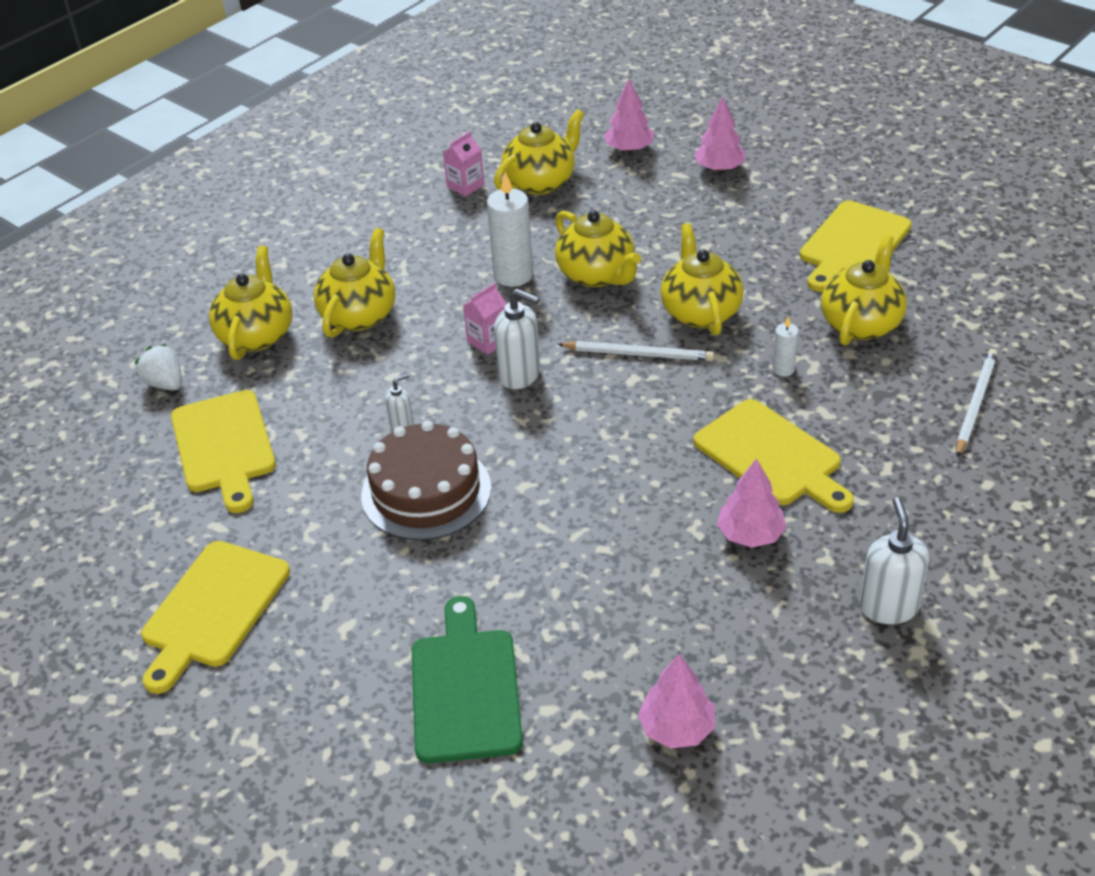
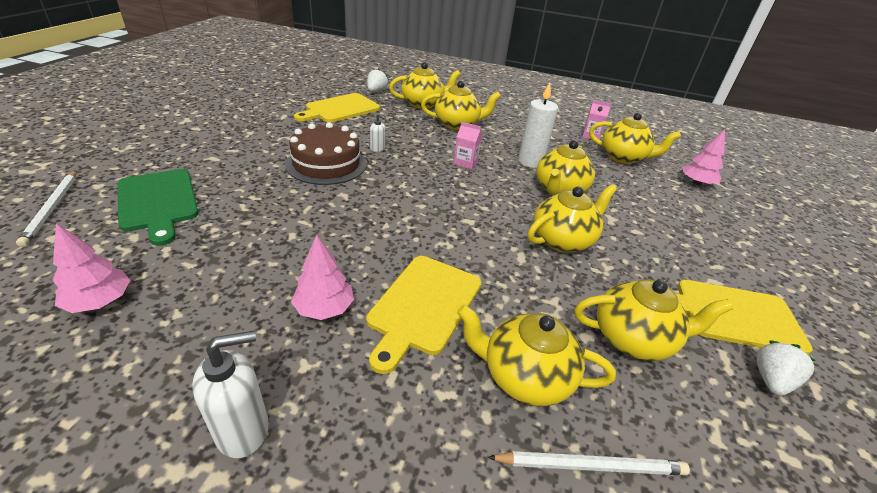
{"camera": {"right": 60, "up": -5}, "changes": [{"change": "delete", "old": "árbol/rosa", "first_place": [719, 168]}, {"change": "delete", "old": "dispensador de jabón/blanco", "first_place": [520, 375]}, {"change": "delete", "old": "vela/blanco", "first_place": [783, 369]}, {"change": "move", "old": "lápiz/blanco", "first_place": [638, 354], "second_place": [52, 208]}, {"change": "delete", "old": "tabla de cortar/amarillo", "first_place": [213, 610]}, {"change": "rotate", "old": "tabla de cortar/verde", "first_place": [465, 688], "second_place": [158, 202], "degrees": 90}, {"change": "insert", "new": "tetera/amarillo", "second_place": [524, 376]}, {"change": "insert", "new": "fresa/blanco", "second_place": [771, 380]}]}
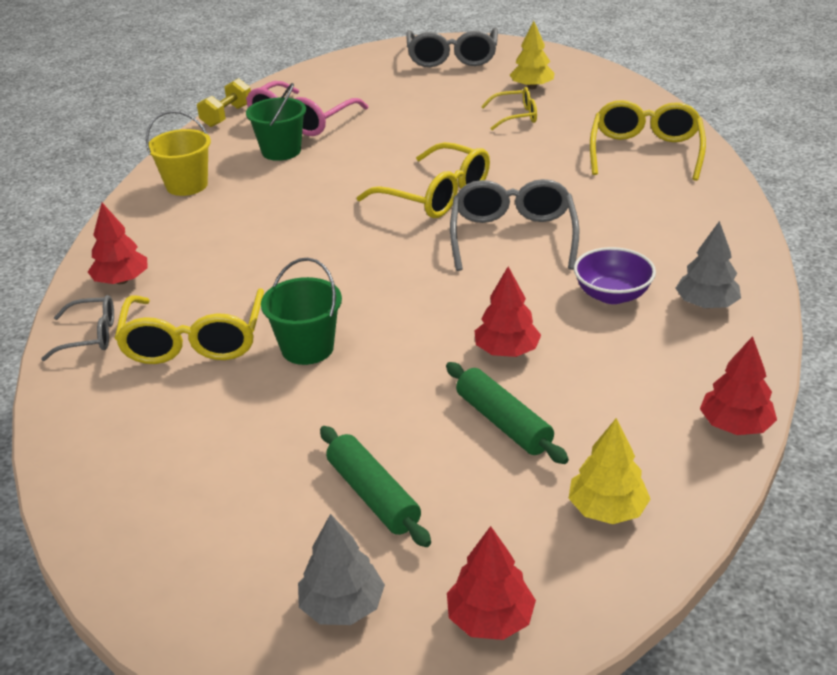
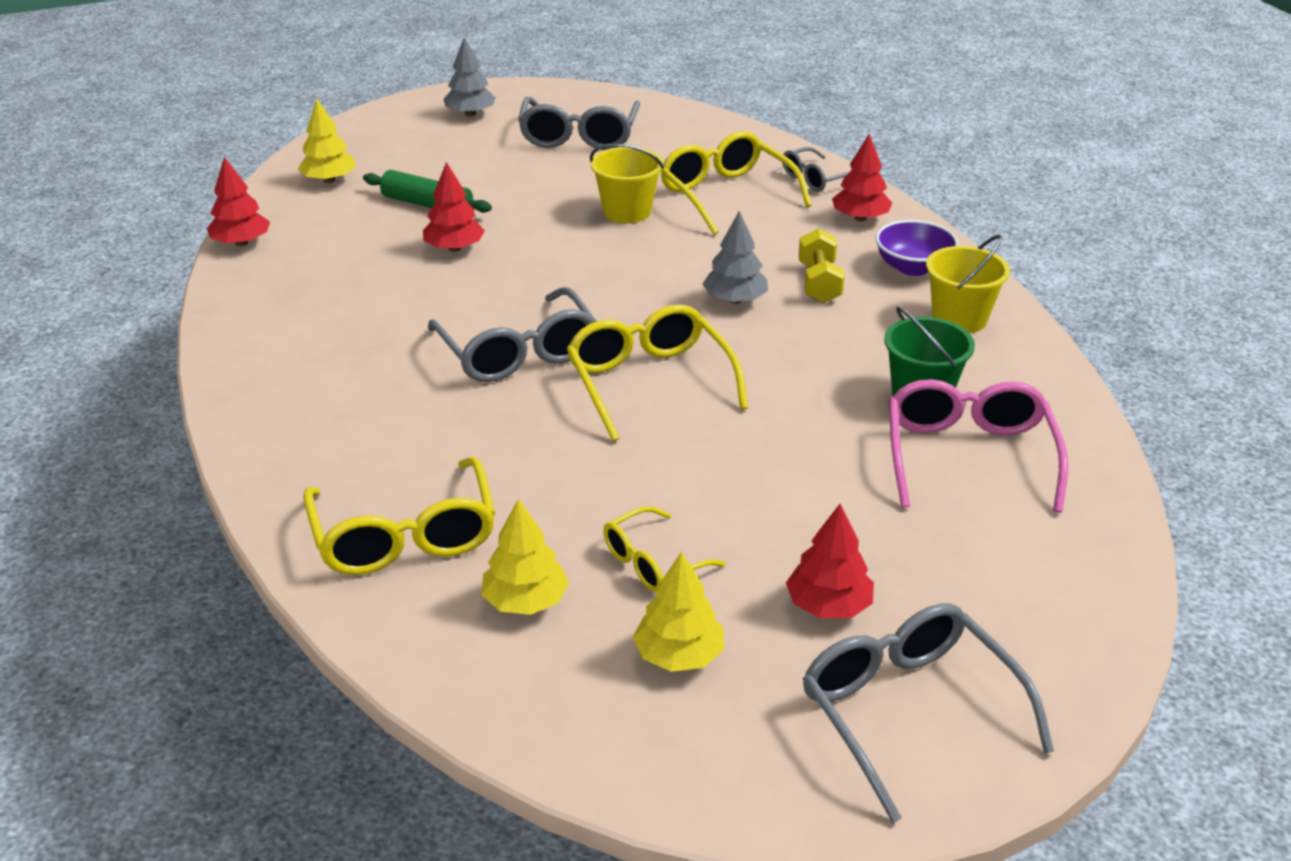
{"camera": {"right": 150, "up": 0}, "changes": [{"change": "move", "old": "mancuerna/amarillo", "first_place": [227, 116], "second_place": [819, 283]}, {"change": "rotate", "old": "gafas/amarillo", "first_place": [436, 195], "second_place": [649, 382], "degrees": 60}, {"change": "move", "old": "árbol/gris", "first_place": [706, 304], "second_place": [735, 300]}, {"change": "move", "old": "cuenco/morado", "first_place": [612, 295], "second_place": [913, 267]}, {"change": "recolor", "old": "balde/verde", "new": "balde/amarillo", "first_place": [307, 348], "second_place": [627, 211]}, {"change": "delete", "old": "rodillo/verde", "first_place": [373, 495]}, {"change": "move", "old": "árbol/rojo", "first_place": [490, 618], "second_place": [828, 605]}, {"change": "insert", "new": "gafas/gris", "second_place": [579, 137]}, {"change": "insert", "new": "árbol/amarillo", "second_place": [525, 601]}]}
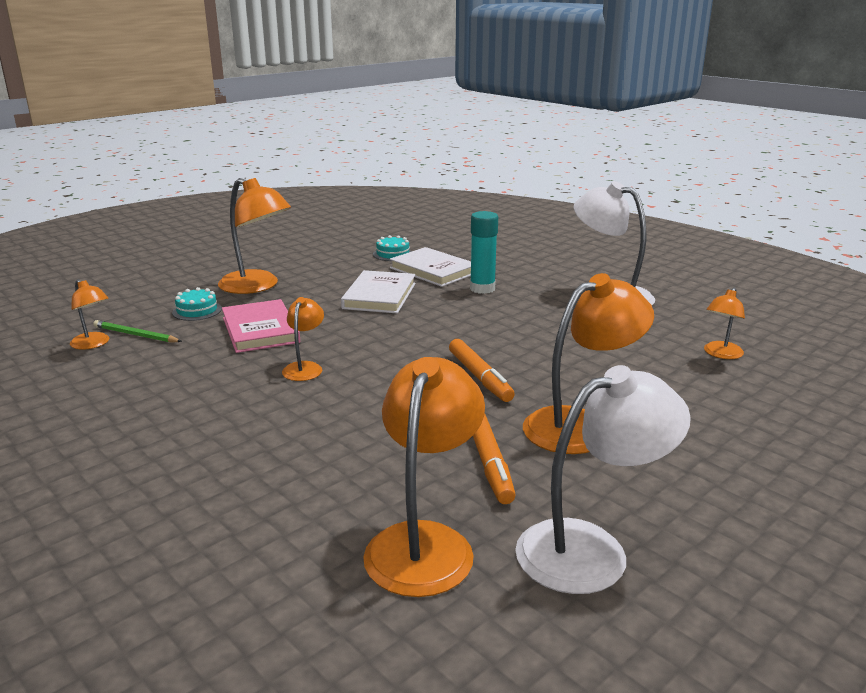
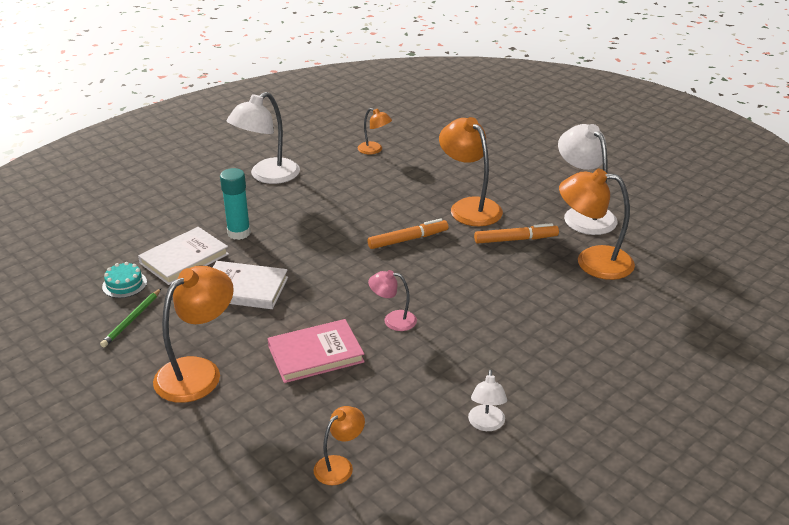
{"camera": {"right": -90, "up": 10}, "changes": [{"change": "delete", "old": "tarta/turquesa", "first_place": [197, 310]}, {"change": "recolor", "old": "lámpara/naranja", "new": "lámpara/rosa", "first_place": [305, 367], "second_place": [393, 320]}, {"change": "move", "old": "lápiz/verde", "first_place": [135, 335], "second_place": [132, 320]}, {"change": "insert", "new": "lámpara/blanco", "second_place": [486, 424]}]}
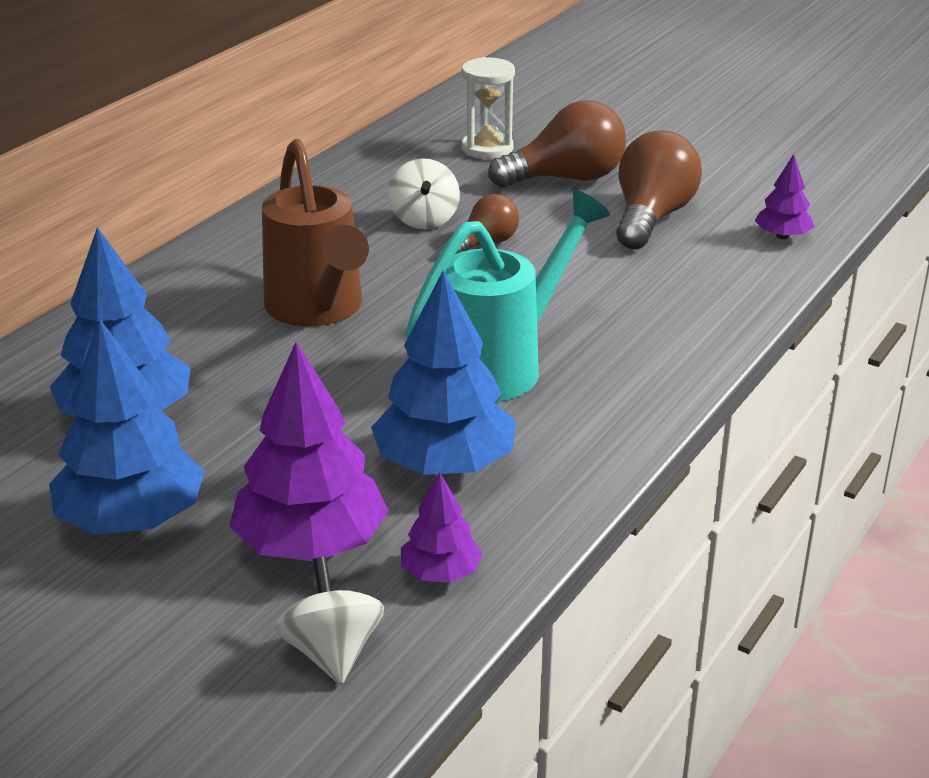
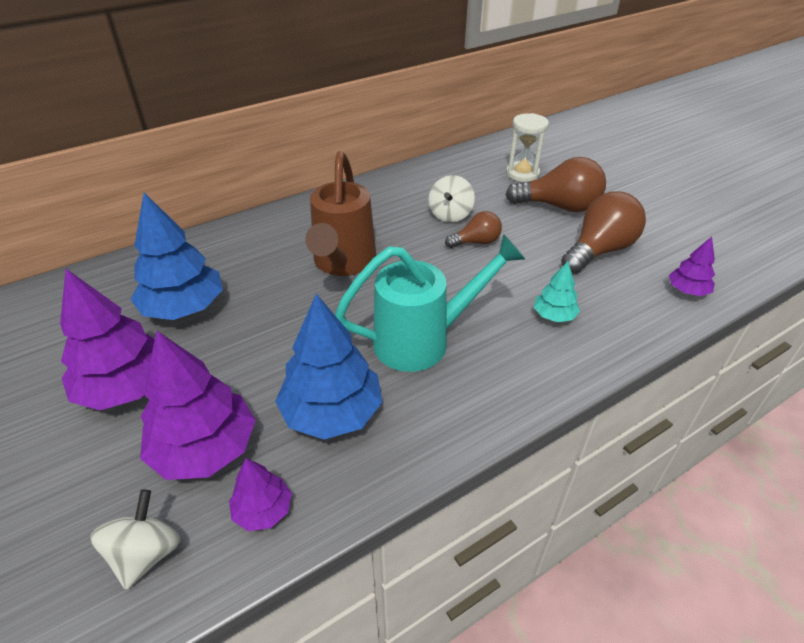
{"camera": {"right": 25, "up": 10}, "changes": [{"change": "recolor", "old": "árbol/azul", "new": "árbol/morado", "first_place": [132, 519], "second_place": [126, 387]}, {"change": "insert", "new": "árbol/turquesa", "second_place": [554, 315]}]}
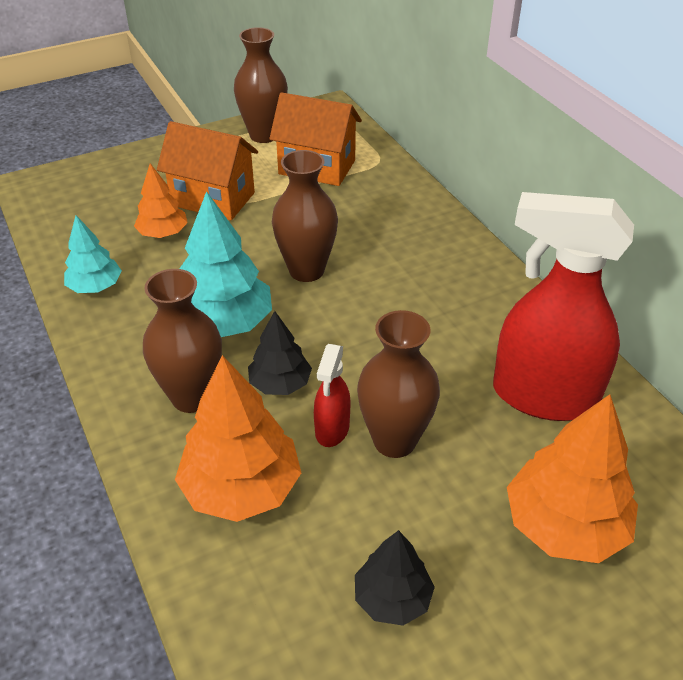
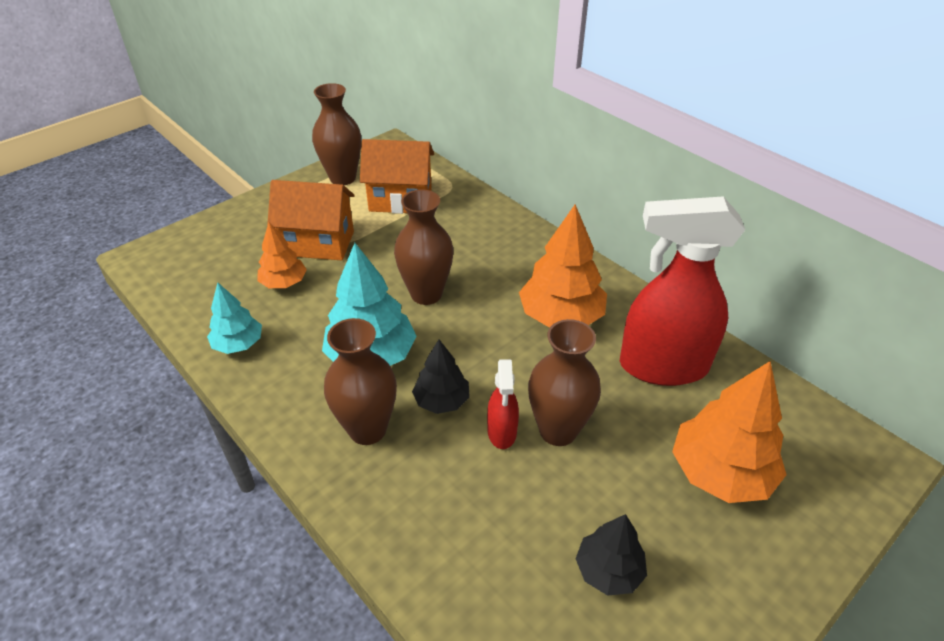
{"camera": {"right": -15, "up": 0}, "changes": [{"change": "move", "old": "árbol/naranja", "first_place": [241, 488], "second_place": [561, 316]}]}
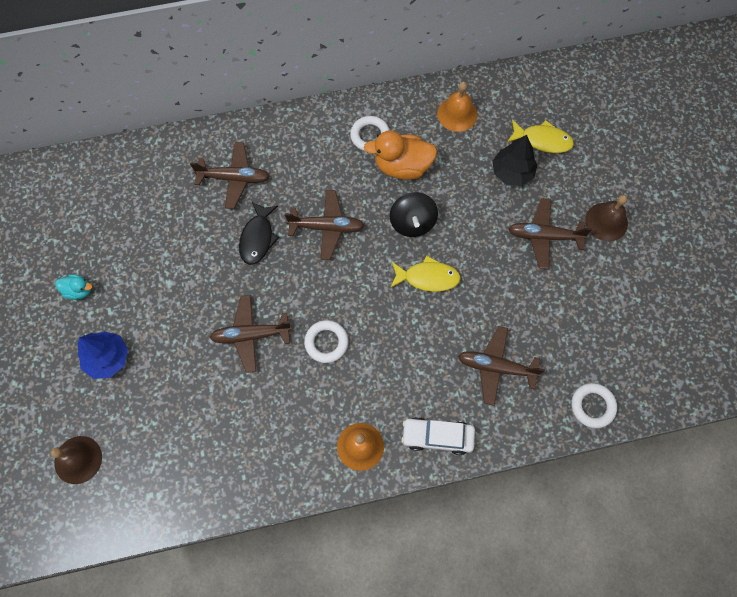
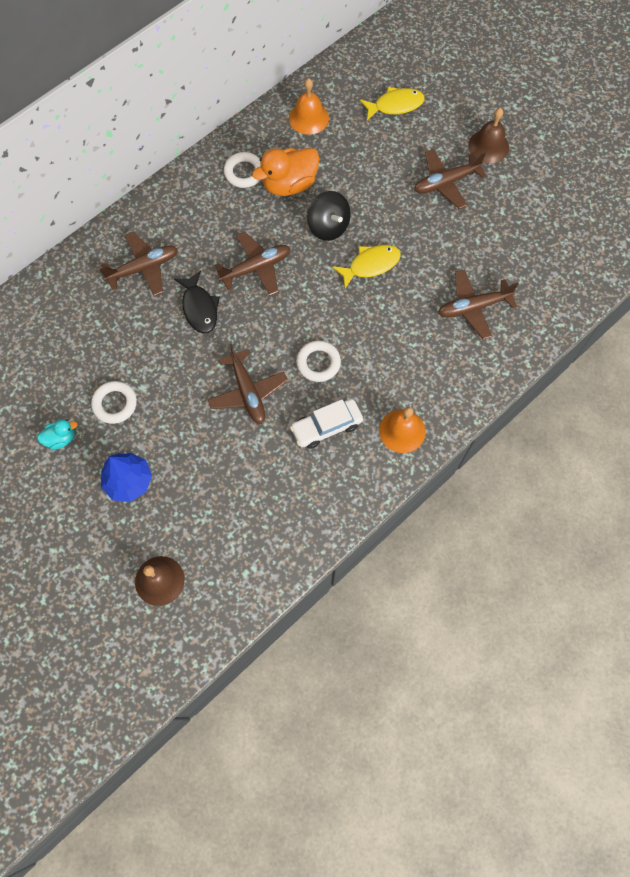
{"camera": {"right": -30, "up": 0}, "changes": [{"change": "delete", "old": "árbol/negro", "first_place": [512, 172]}, {"change": "rotate", "old": "avión/marrón", "first_place": [251, 335], "second_place": [247, 392], "degrees": -75}, {"change": "move", "old": "anillo/blanco", "first_place": [592, 406], "second_place": [115, 404]}, {"change": "move", "old": "coche/blanco", "first_place": [437, 437], "second_place": [326, 427]}]}
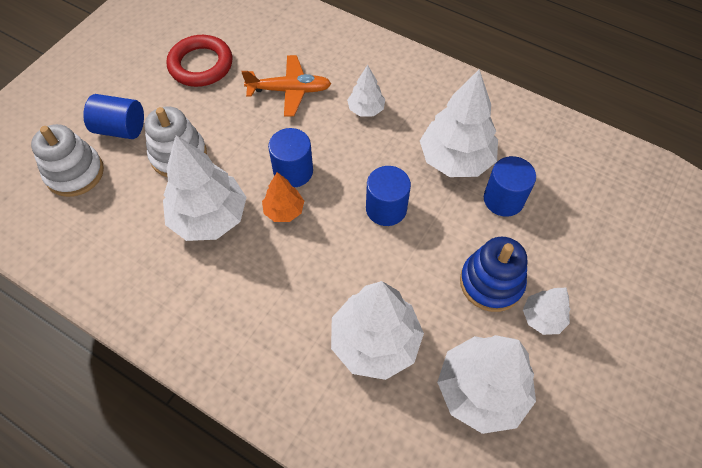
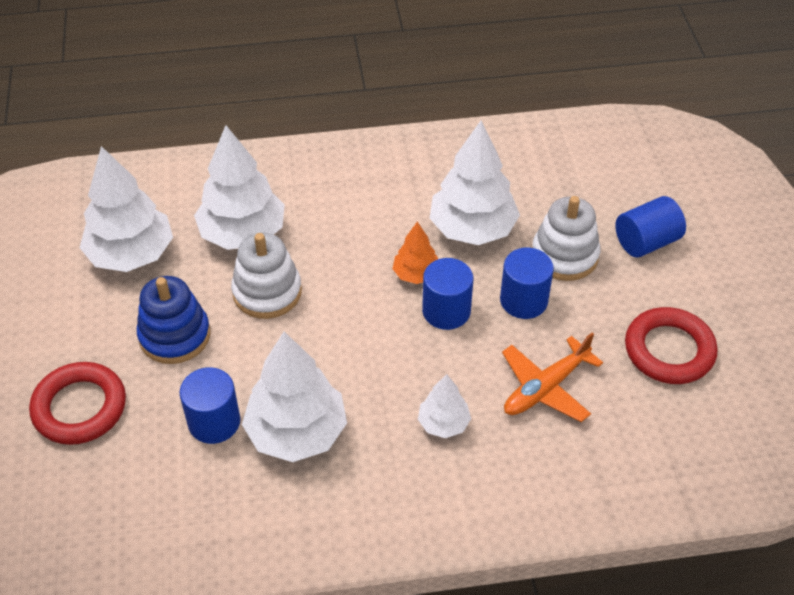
{"camera": {"right": 140, "up": -10}, "changes": [{"change": "move", "old": "juguete apilable/blanco", "first_place": [75, 173], "second_place": [267, 292]}, {"change": "move", "old": "cilindro/azul", "first_place": [386, 209], "second_place": [523, 300]}, {"change": "delete", "old": "árbol/blanco", "first_place": [542, 318]}, {"change": "insert", "new": "anillo/rojo", "second_place": [80, 407]}]}
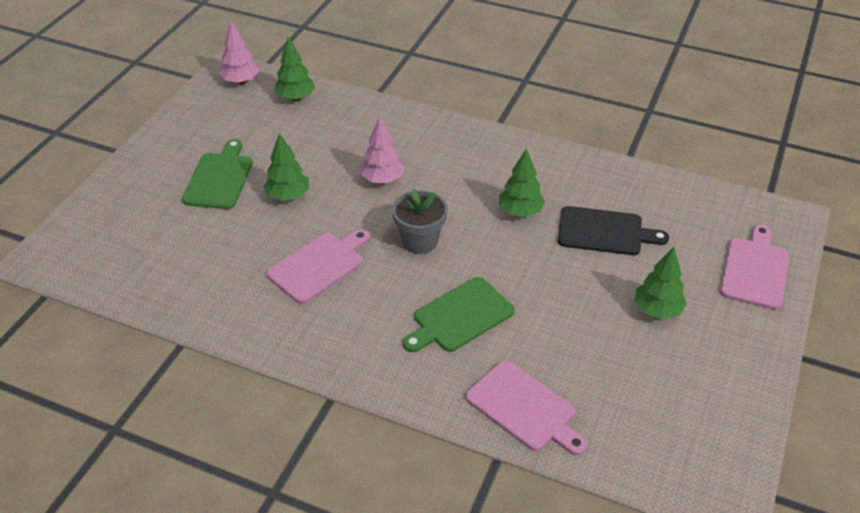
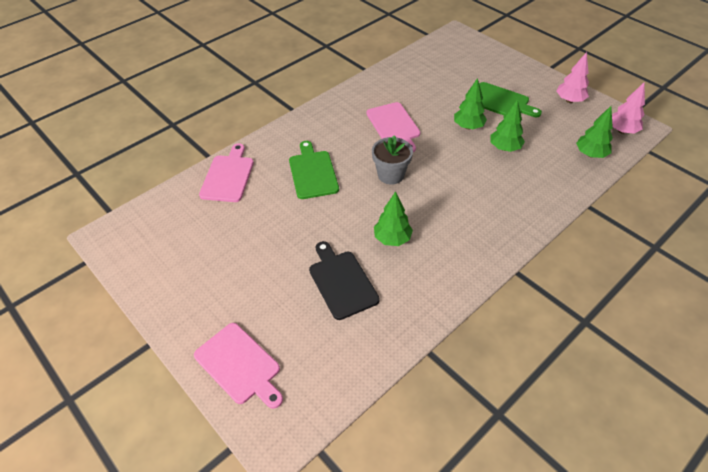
{"camera": {"right": 115, "up": 5}, "changes": [{"change": "move", "old": "árbol/rosa", "first_place": [382, 179], "second_place": [569, 100]}, {"change": "rotate", "old": "tabla de cortar/negro", "first_place": [604, 232], "second_place": [342, 282], "degrees": 120}, {"change": "move", "old": "árbol/verde", "first_place": [657, 310], "second_place": [504, 148]}, {"change": "rotate", "old": "tabla de cortar/rosa", "first_place": [524, 408], "second_place": [228, 176], "degrees": 120}]}
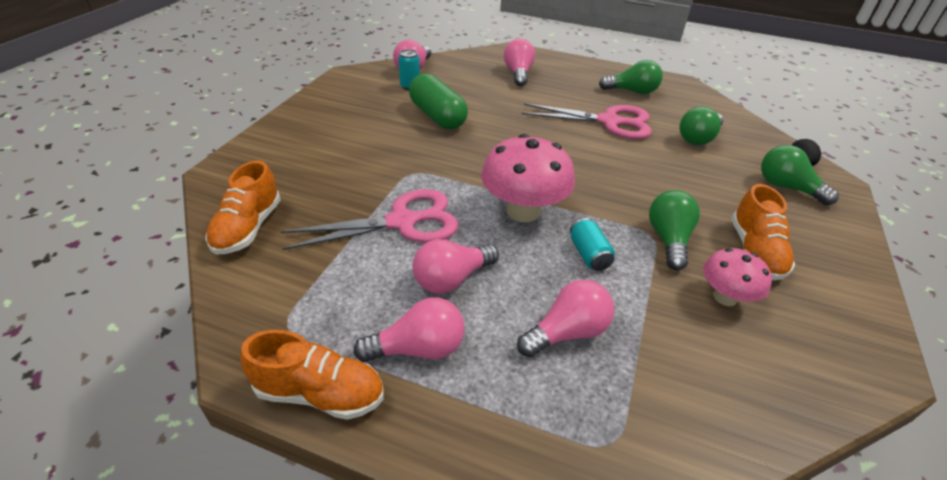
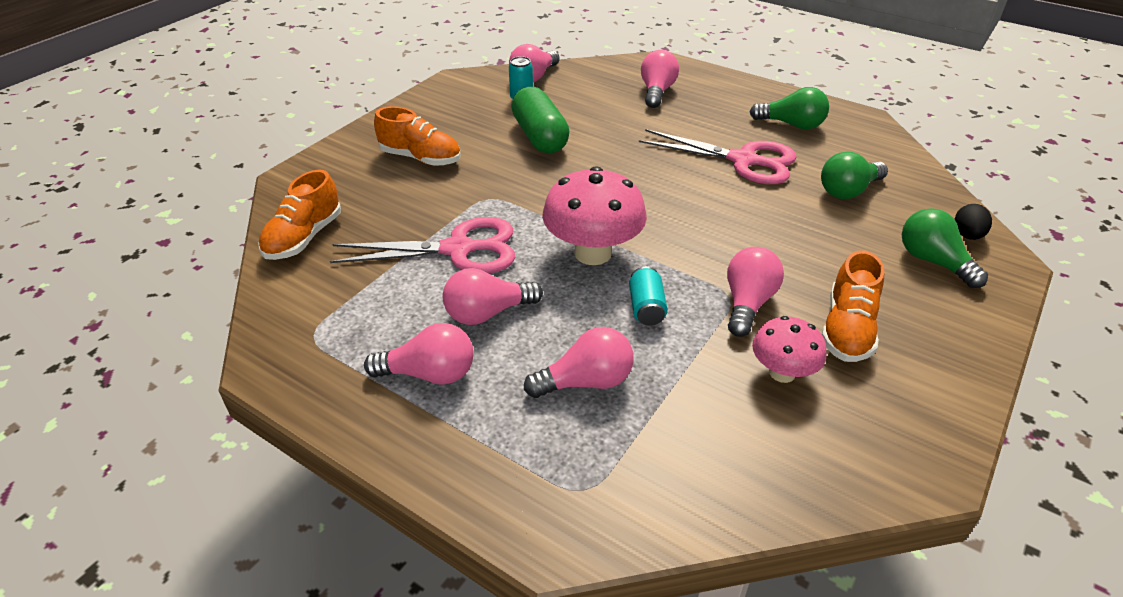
{"camera": {"right": 15, "up": 0}, "changes": [{"change": "recolor", "old": "bombilla/verde", "new": "bombilla/rosa", "first_place": [668, 239], "second_place": [747, 303]}, {"change": "move", "old": "zapato/naranja", "first_place": [320, 393], "second_place": [420, 158]}]}
